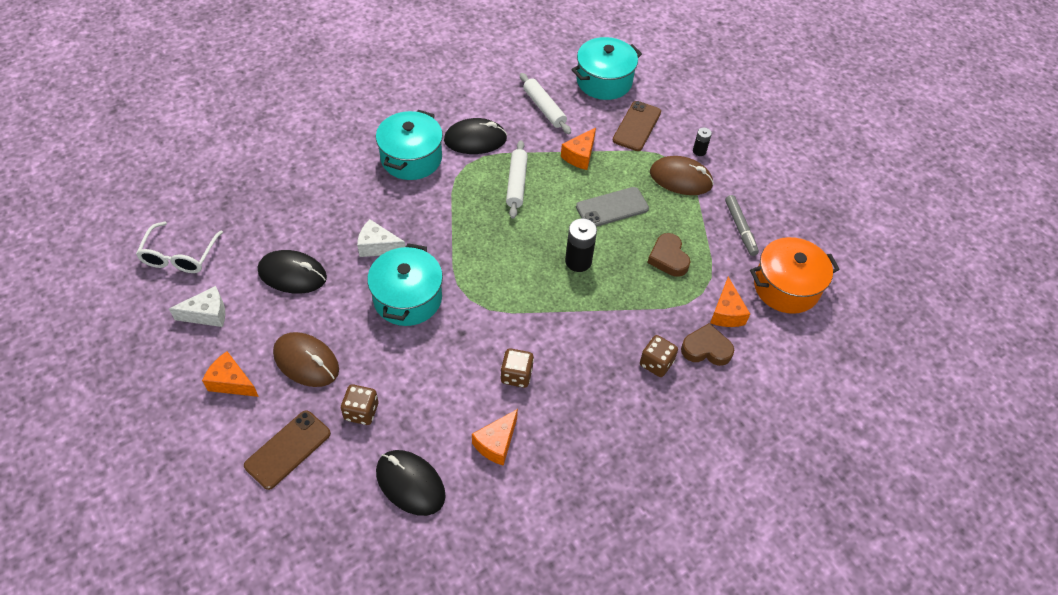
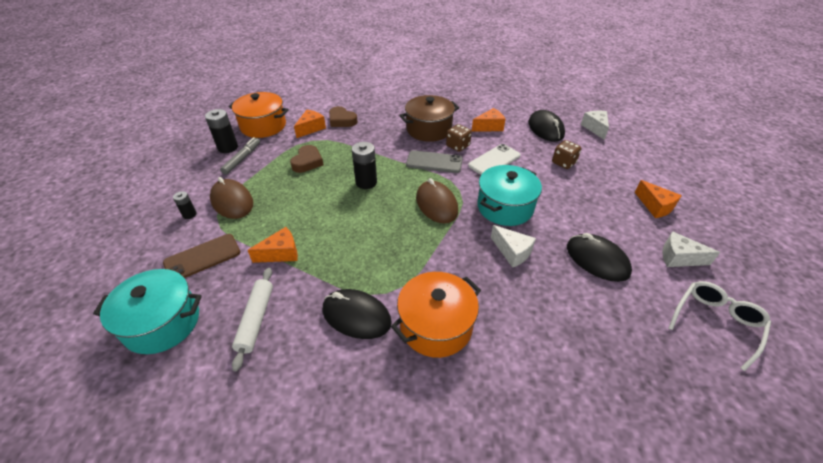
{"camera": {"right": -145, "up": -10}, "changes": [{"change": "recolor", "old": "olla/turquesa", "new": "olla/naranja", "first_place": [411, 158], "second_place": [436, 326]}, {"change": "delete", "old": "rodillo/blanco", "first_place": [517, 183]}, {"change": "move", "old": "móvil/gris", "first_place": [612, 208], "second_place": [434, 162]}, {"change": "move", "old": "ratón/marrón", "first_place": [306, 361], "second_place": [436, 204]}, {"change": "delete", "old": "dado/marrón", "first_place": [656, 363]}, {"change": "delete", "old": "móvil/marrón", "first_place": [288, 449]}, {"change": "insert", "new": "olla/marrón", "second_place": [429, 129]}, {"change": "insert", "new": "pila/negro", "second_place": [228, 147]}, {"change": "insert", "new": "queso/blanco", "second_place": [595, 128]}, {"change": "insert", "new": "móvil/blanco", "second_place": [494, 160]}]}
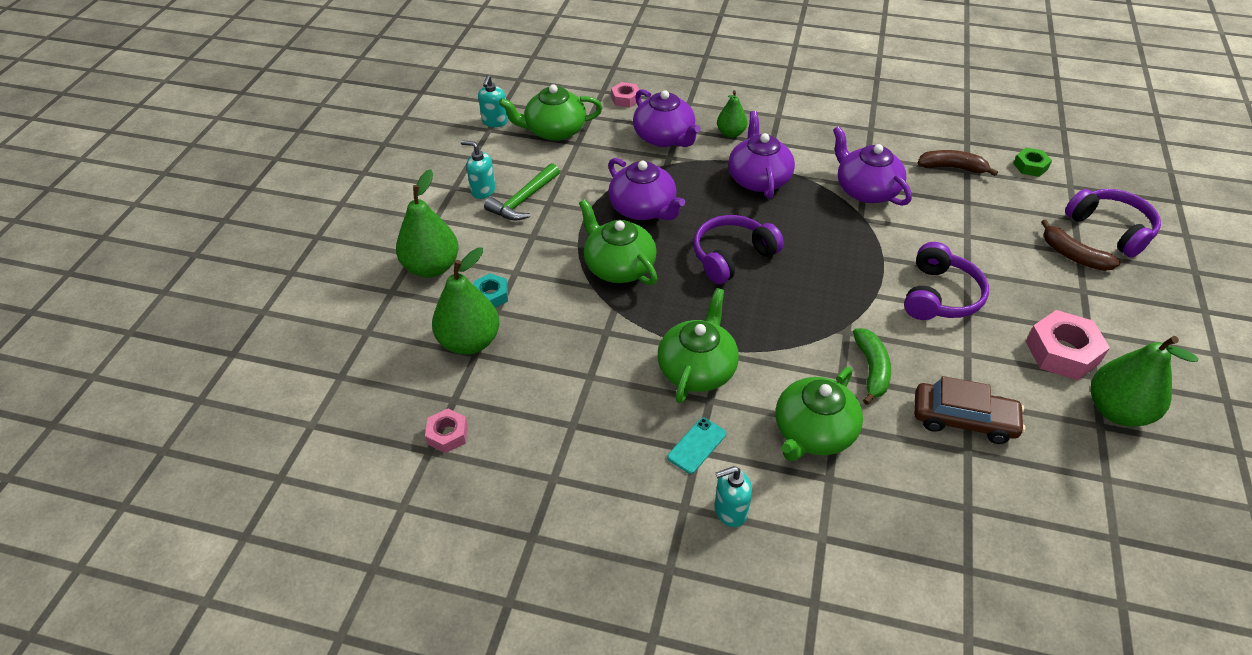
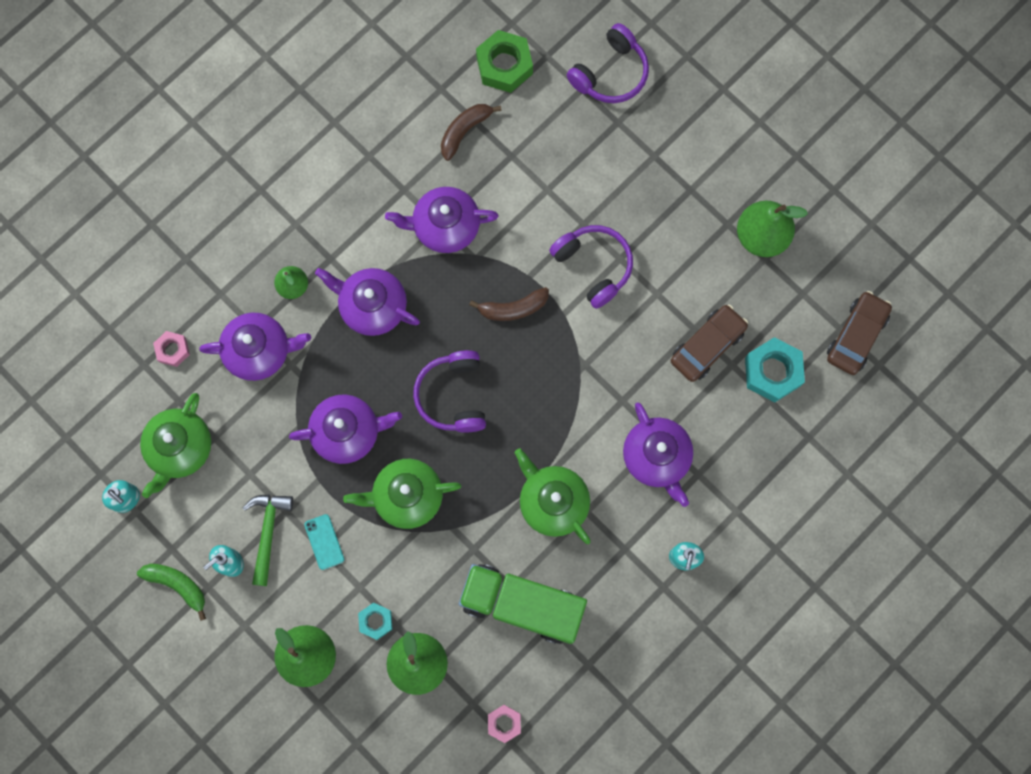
{"camera": {"right": -60, "up": 30}, "changes": [{"change": "resize", "old": "tuerca/verde", "first_place": [1030, 166], "second_place": [504, 65], "factor": 1.75}, {"change": "rotate", "old": "martillo/verde", "first_place": [523, 200], "second_place": [268, 532], "degrees": -150}, {"change": "rotate", "old": "auriculares/morado", "first_place": [1110, 229], "second_place": [610, 73], "degrees": 135}, {"change": "move", "old": "plátano/marrón", "first_place": [1073, 255], "second_place": [513, 308]}, {"change": "delete", "old": "tuerca/rosa", "first_place": [1062, 352]}, {"change": "move", "old": "plátano/verde", "first_place": [871, 369], "second_place": [177, 585]}, {"change": "recolor", "old": "tetera/verde", "new": "tetera/morado", "first_place": [813, 432], "second_place": [656, 457]}, {"change": "move", "old": "móvil/turquesa", "first_place": [696, 445], "second_place": [324, 542]}, {"change": "insert", "new": "coche/marrón", "second_place": [856, 336]}, {"change": "insert", "new": "tuerca/turquesa", "second_place": [772, 372]}, {"change": "insert", "new": "camión/verde", "second_place": [522, 605]}]}
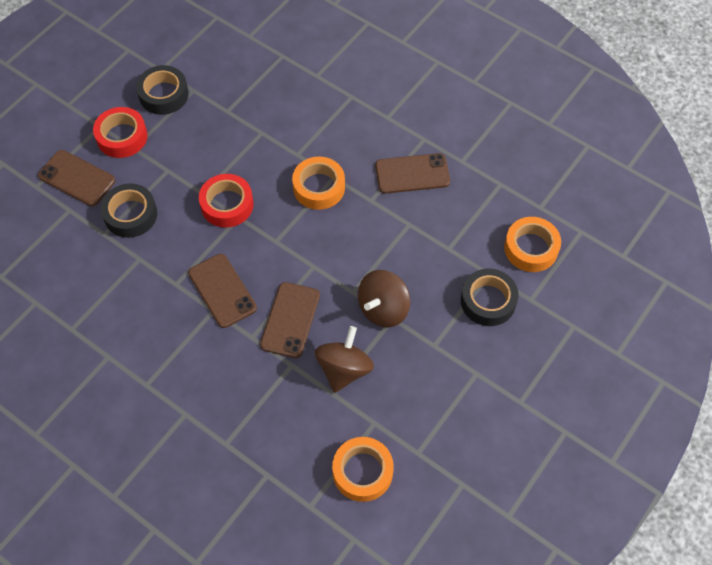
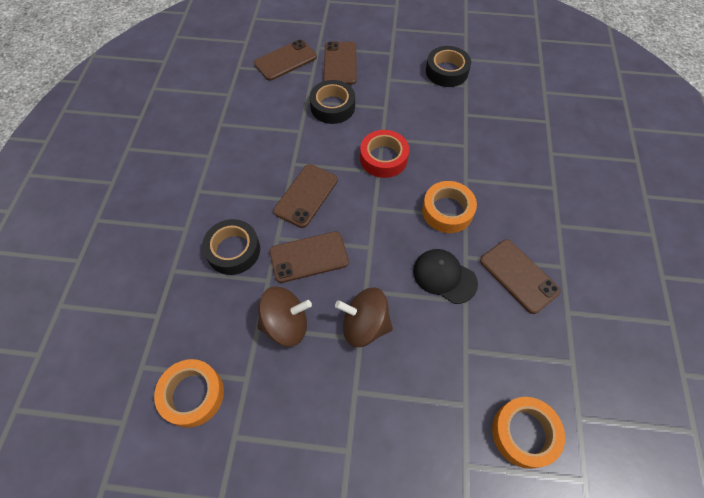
{"camera": {"right": 60, "up": 0}, "changes": [{"change": "delete", "old": "cinta adhesiva/rojo", "first_place": [122, 137]}, {"change": "move", "old": "cinta adhesiva/negro", "first_place": [488, 301], "second_place": [233, 250]}, {"change": "insert", "new": "móvil/marrón", "second_place": [285, 60]}, {"change": "insert", "new": "gorra/negro", "second_place": [444, 277]}]}
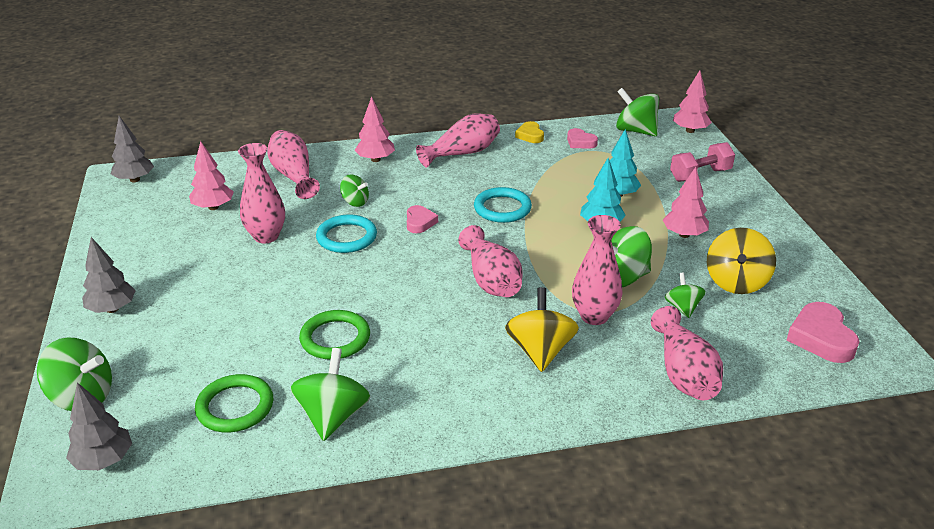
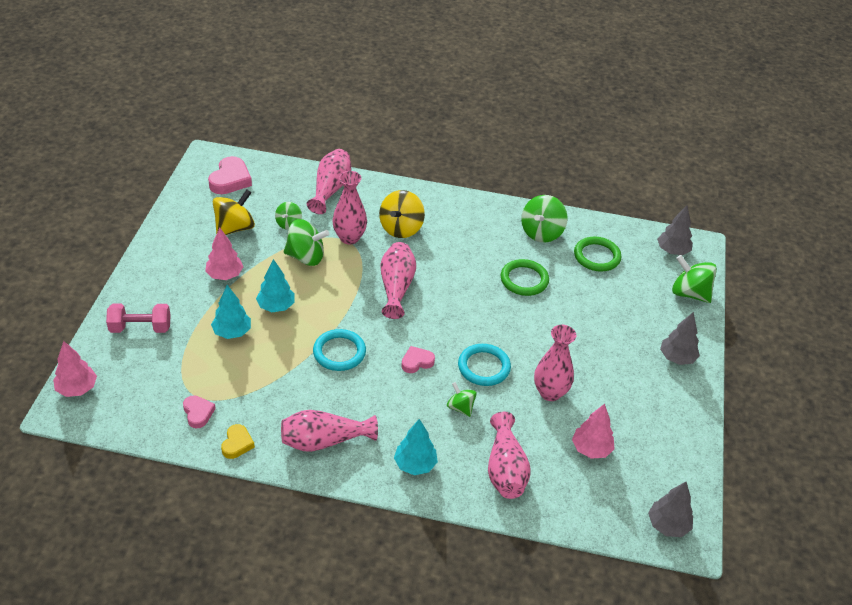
{"camera": {"right": -160, "up": 10}, "changes": [{"change": "delete", "old": "peonza/verde", "first_place": [635, 131]}, {"change": "recolor", "old": "árbol/rosa", "new": "árbol/turquesa", "first_place": [375, 159], "second_place": [415, 464]}, {"change": "rotate", "old": "corazón/rosa", "first_place": [419, 222], "second_place": [417, 362], "degrees": 45}]}
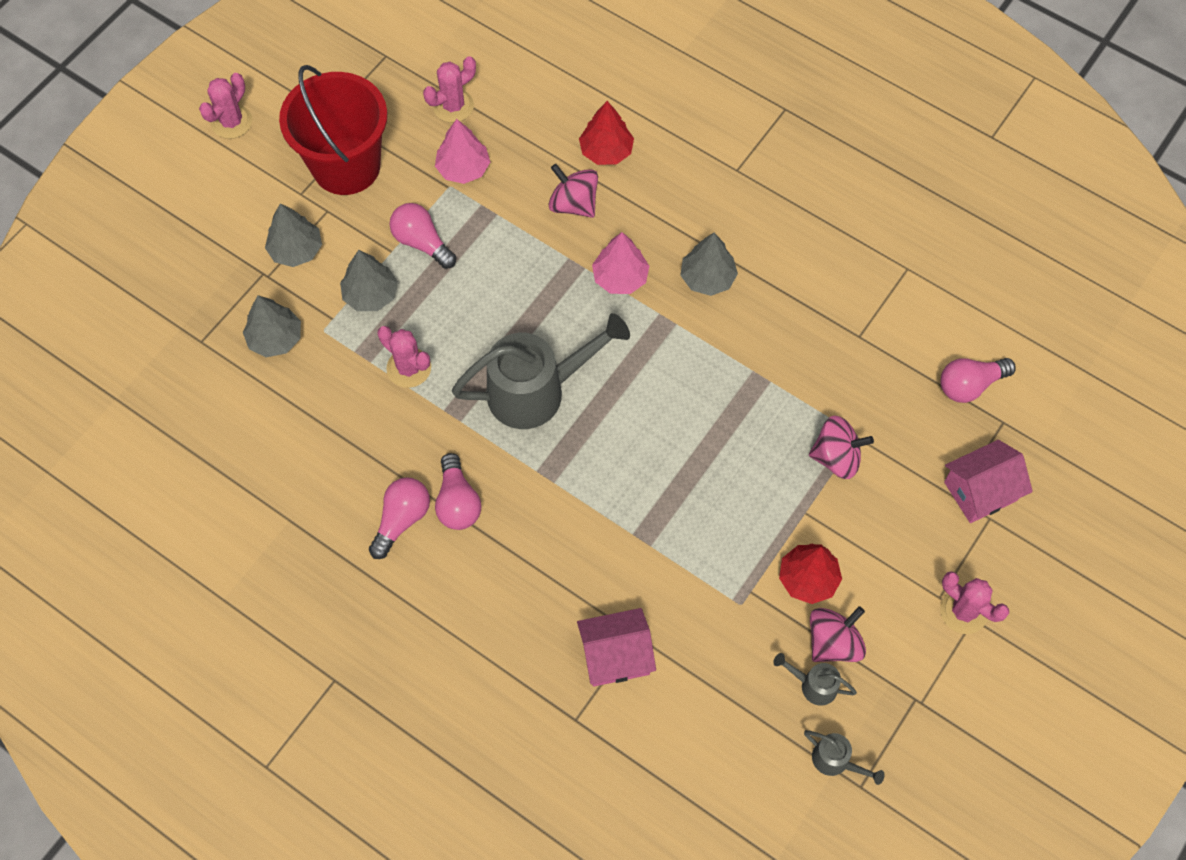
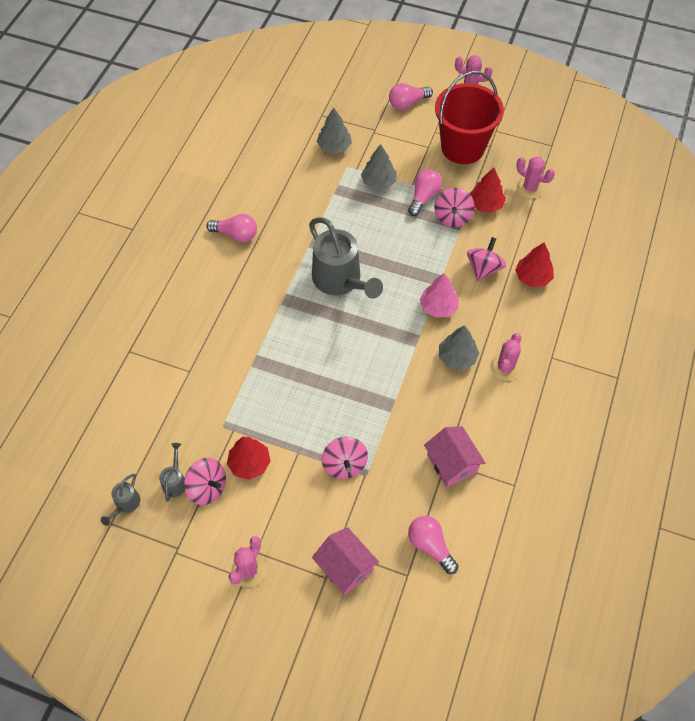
{"camera": {"right": 75, "up": -5}, "changes": [{"change": "recolor", "old": "árbol/rosa", "new": "árbol/rojo", "first_place": [463, 168], "second_place": [485, 204]}, {"change": "delete", "old": "árbol/gris", "first_place": [296, 250]}, {"change": "move", "old": "cactus/rosa", "first_place": [409, 368], "second_place": [505, 367]}, {"change": "move", "old": "bombilla/rosa", "first_place": [457, 502], "second_place": [407, 103]}, {"change": "move", "old": "casa/rosa", "first_place": [615, 655], "second_place": [452, 463]}, {"change": "insert", "new": "peonza/rosa", "second_place": [452, 217]}]}
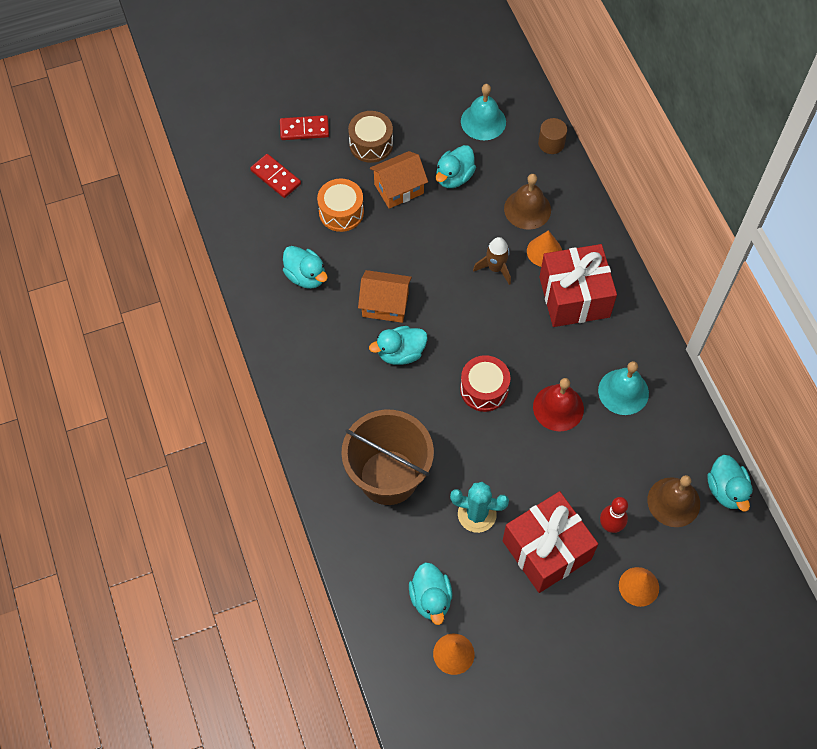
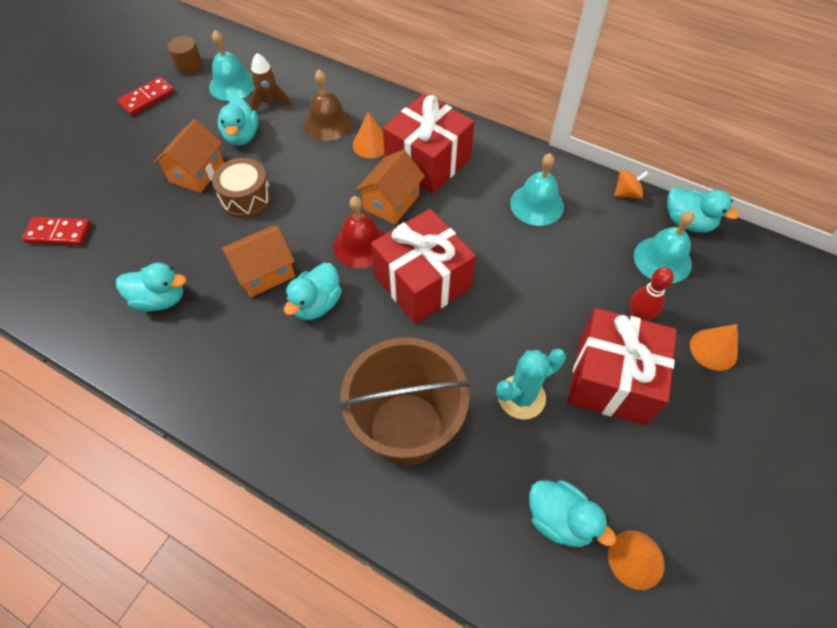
{"camera": {"right": -40, "up": -5}, "changes": [{"change": "move", "old": "tambor/marrón", "first_place": [371, 144], "second_place": [246, 198]}, {"change": "move", "old": "ficha de dominó/rojo", "first_place": [304, 129], "second_place": [147, 98]}, {"change": "move", "old": "cilindro/marrón", "first_place": [551, 143], "second_place": [189, 66]}, {"change": "delete", "old": "tambor/naranja", "first_place": [341, 212]}, {"change": "move", "old": "cohete/marrón", "first_place": [495, 268], "second_place": [269, 102]}, {"change": "replace", "old": "tambor/rojo", "new": "regalo/rojo", "first_place": [484, 389], "second_place": [422, 282]}, {"change": "move", "old": "campana/rojo", "first_place": [558, 407], "second_place": [361, 245]}, {"change": "recolor", "old": "campana/marrón", "new": "campana/turquesa", "first_place": [673, 502], "second_place": [662, 259]}, {"change": "insert", "new": "casa/naranja", "second_place": [391, 202]}, {"change": "insert", "new": "peonza/naranja", "second_place": [626, 193]}]}
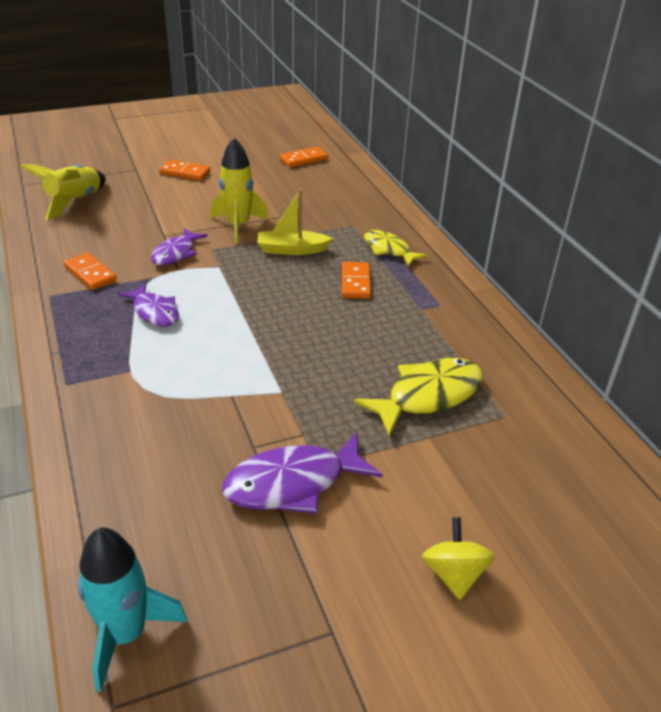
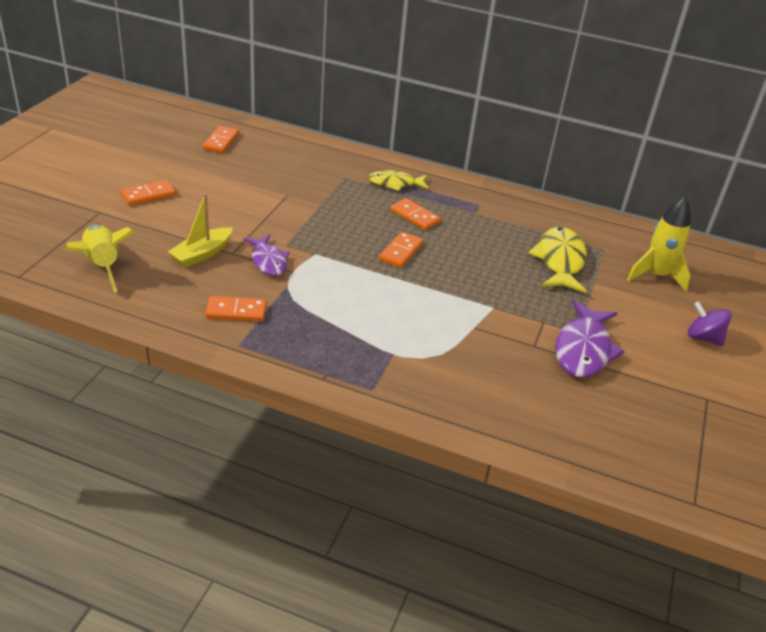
{"camera": {"right": -50, "up": 0}, "changes": [{"change": "move", "old": "cohete/amarillo", "first_place": [238, 226], "second_place": [656, 276]}, {"change": "move", "old": "barco/amarillo", "first_place": [292, 250], "second_place": [202, 254]}, {"change": "delete", "old": "pez/morado", "first_place": [154, 312]}, {"change": "recolor", "old": "peonza/amarillo", "new": "peonza/morado", "first_place": [454, 574], "second_place": [703, 338]}, {"change": "delete", "old": "cohete/turquesa", "first_place": [126, 634]}, {"change": "insert", "new": "ficha de dominó/naranja", "second_place": [401, 252]}]}
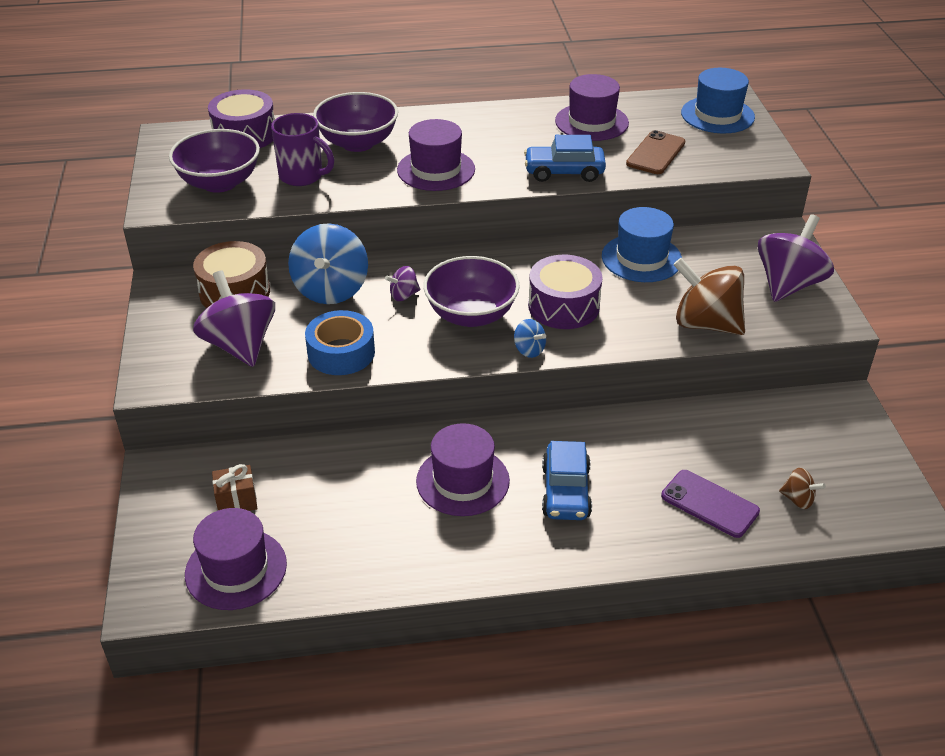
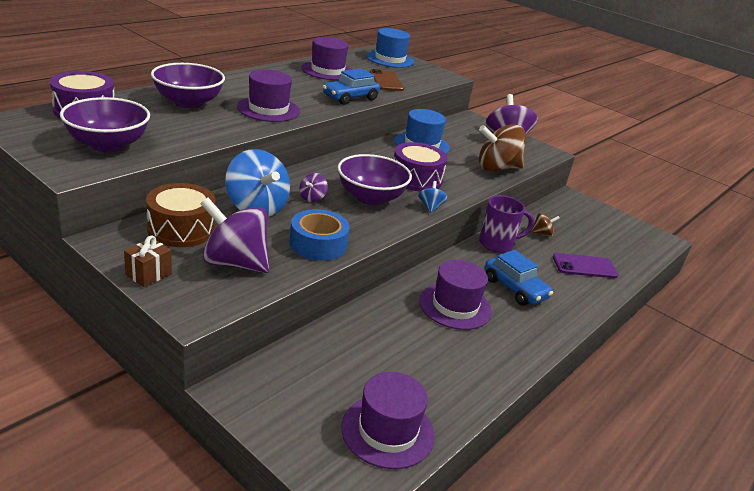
{"camera": {"right": -45, "up": -10}, "changes": [{"change": "move", "old": "taza/morado", "first_place": [303, 176], "second_place": [497, 244]}, {"change": "rotate", "old": "peonza/azul", "first_place": [529, 350], "second_place": [430, 207], "degrees": -90}, {"change": "move", "old": "regalo/marrón", "first_place": [237, 501], "second_place": [148, 274]}, {"change": "move", "old": "peonza/marrón", "first_place": [798, 499], "second_place": [542, 233]}]}
